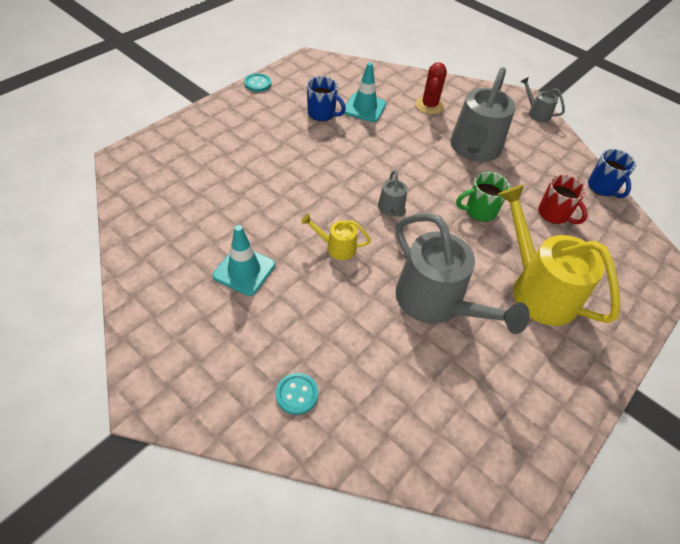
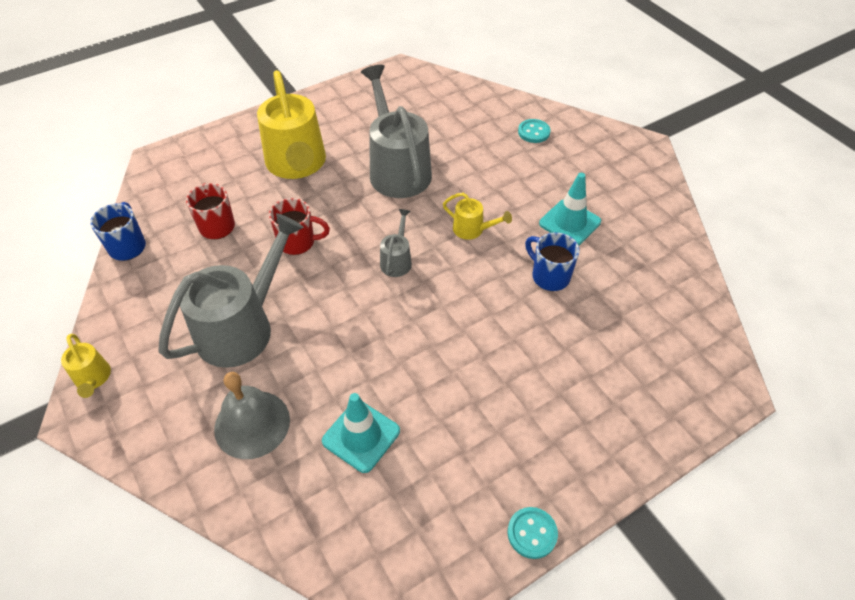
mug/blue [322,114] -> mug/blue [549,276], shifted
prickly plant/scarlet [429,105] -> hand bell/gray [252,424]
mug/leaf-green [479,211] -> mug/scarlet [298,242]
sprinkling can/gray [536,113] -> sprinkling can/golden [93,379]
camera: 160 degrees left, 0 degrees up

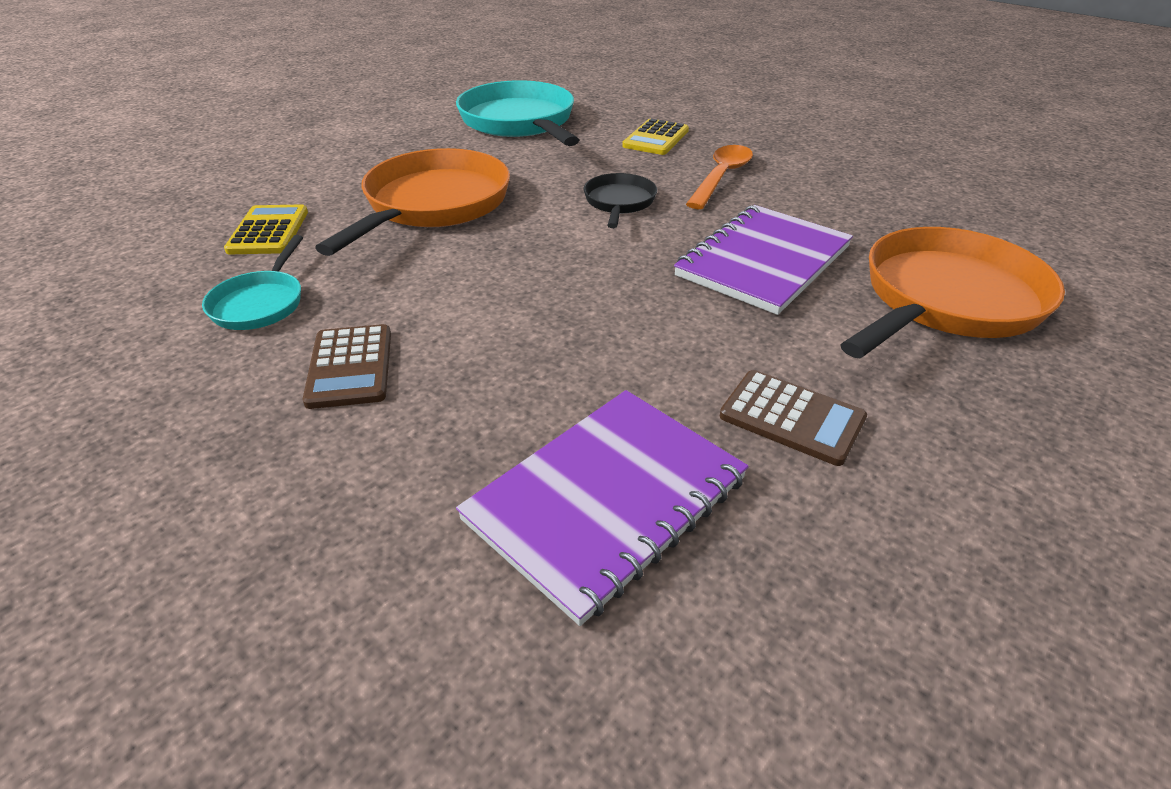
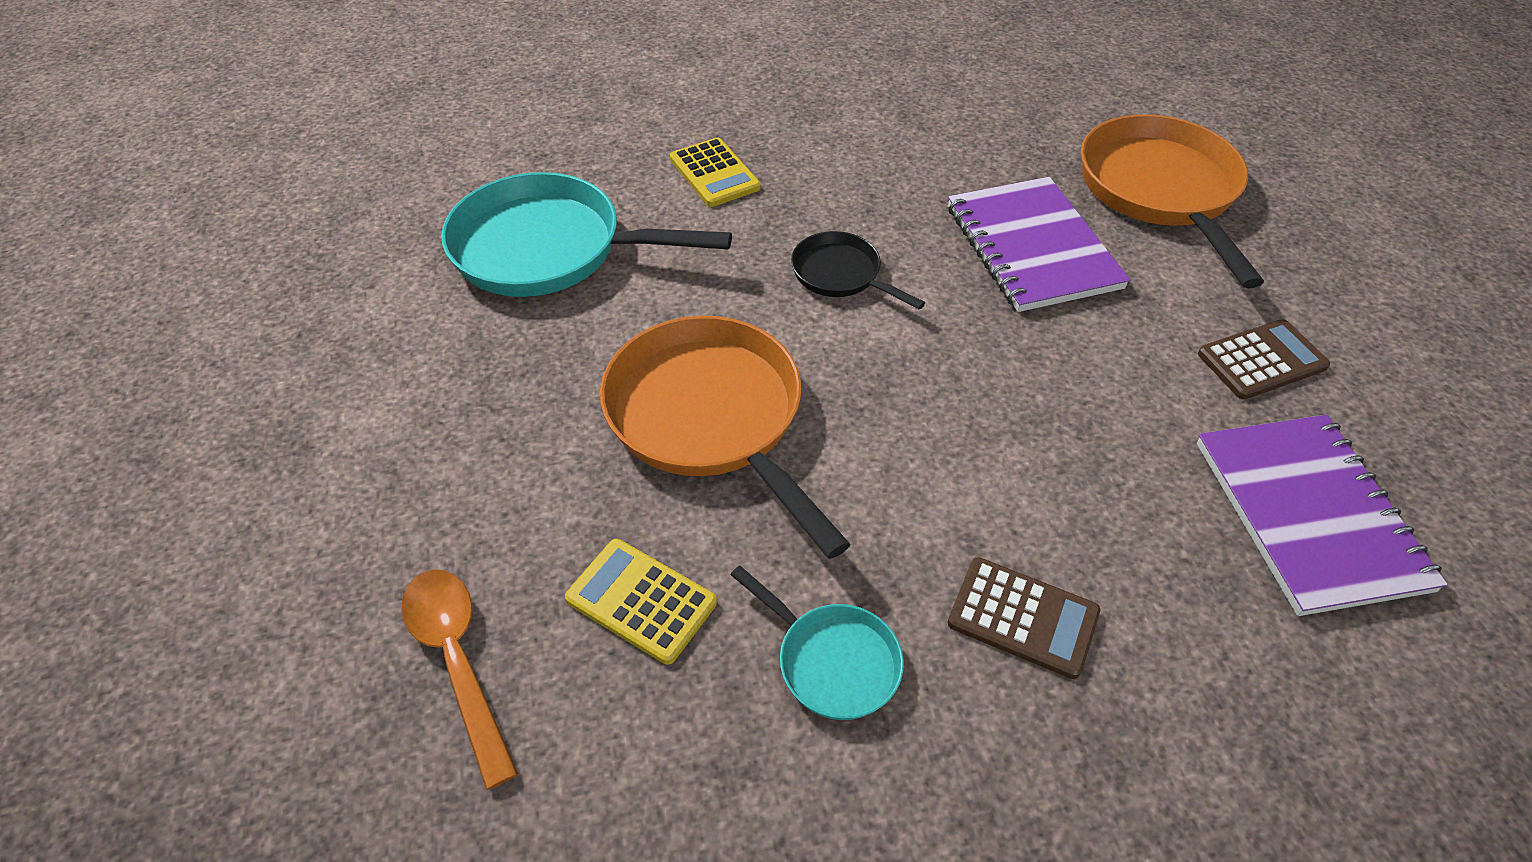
tablespoon/orange-coloured [721,177] -> tablespoon/orange-coloured [458,661], shifted
camera: 55 degrees left, 10 degrees up

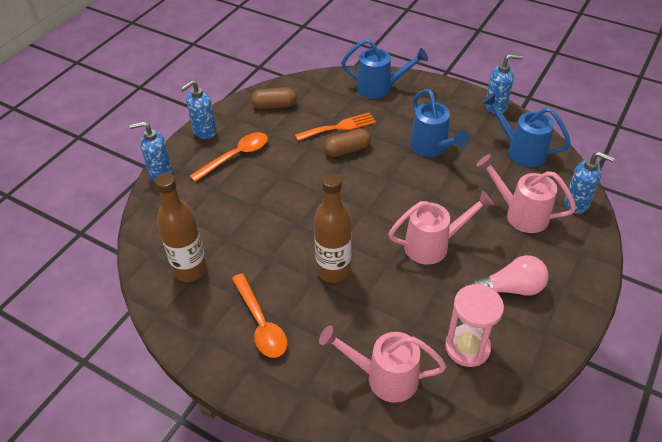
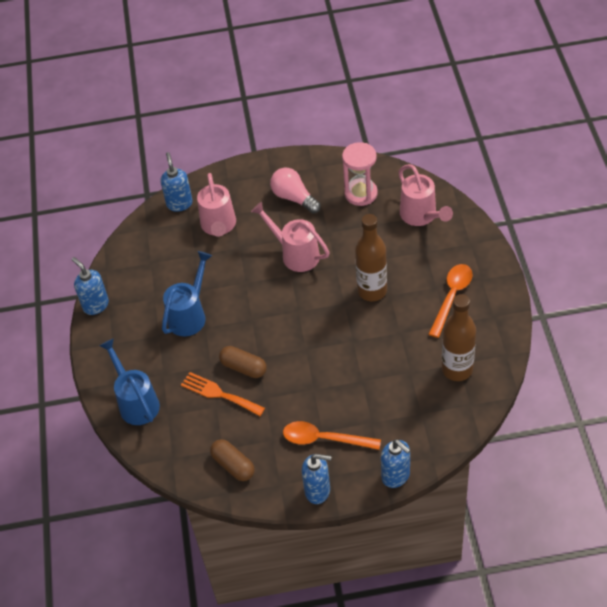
sprinkling can/blue [521,151] -> none
camera: 125 degrees left, 5 degrees up

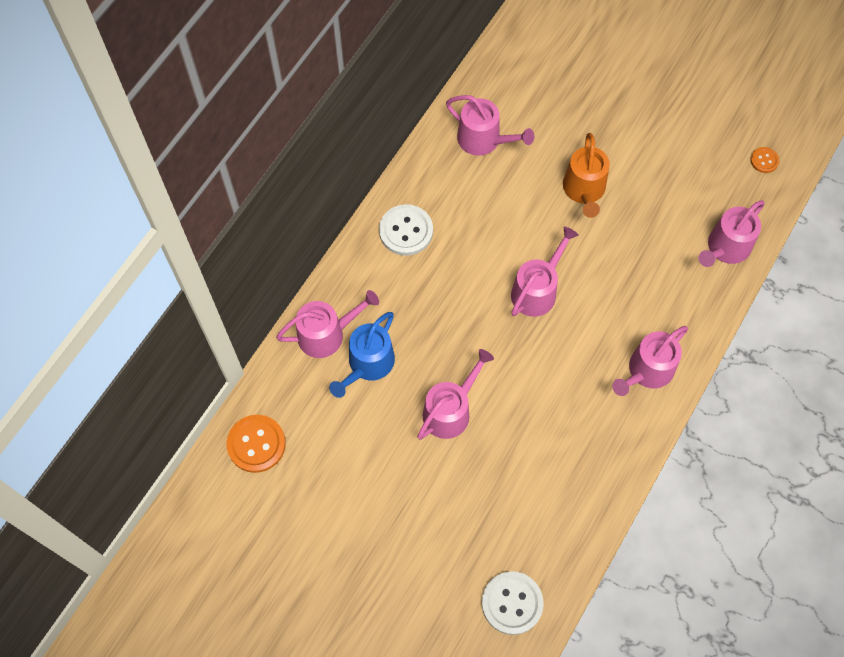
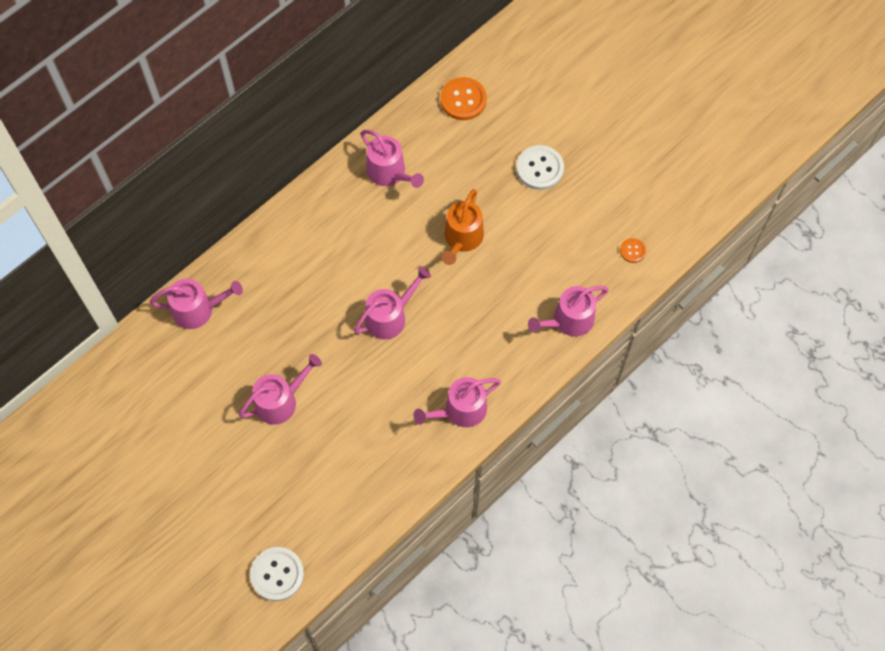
sprinkling can/blue [368,364] -> none
button/orange-coloured [256,444] -> button/orange-coloured [463,100], shifted
button/pure white [406,231] -> button/pure white [540,168], shifted
camera: 15 degrees right, 0 degrees up

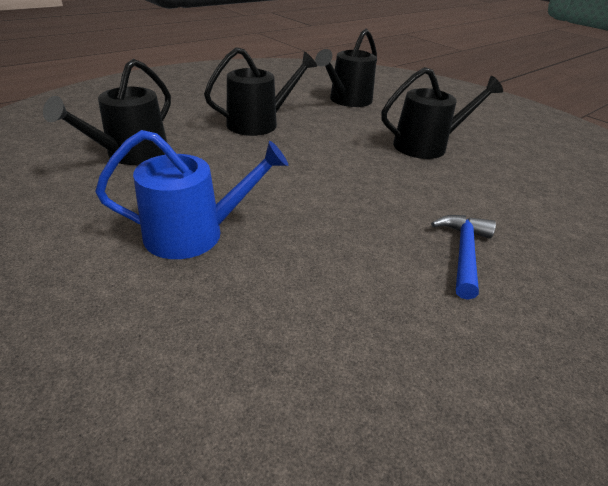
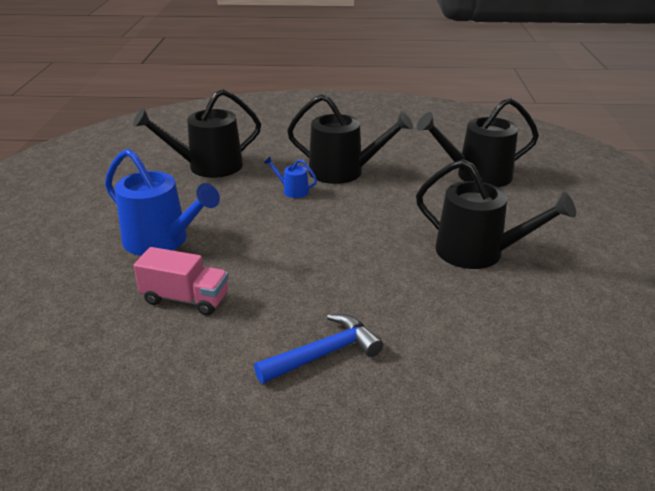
none -> lorry/rose-pink [185,299]
none -> sprinkling can/blue [292,191]
camera: 45 degrees right, 5 degrees down

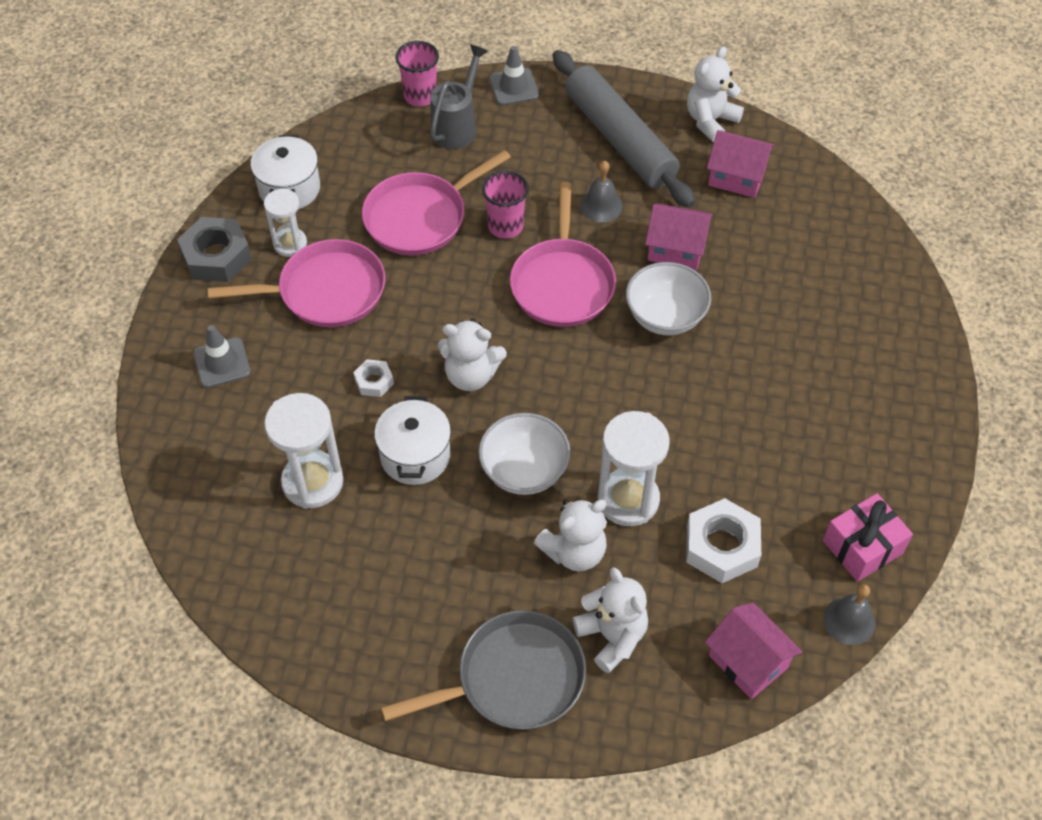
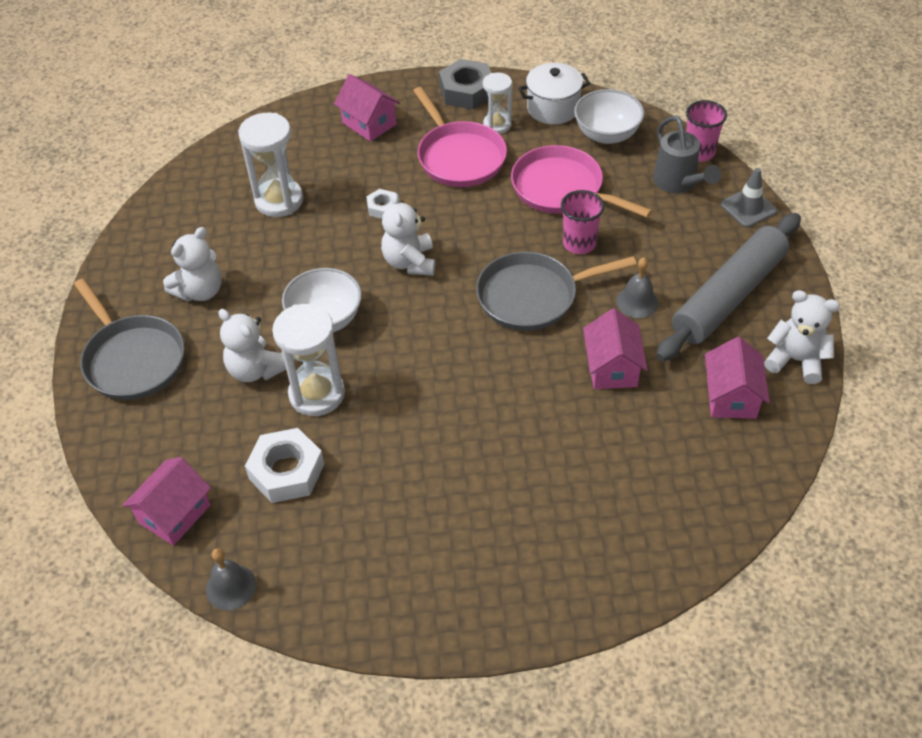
cooking pot/pure white [415,456] -> none
wrapped gift/rose-pink [862,547] -> none
teddy/pure white [612,636] -> teddy/pure white [200,291], shifted
bowl/pure white [665,317] -> bowl/pure white [606,134], shifted
safety cone/gray [222,363] -> house/rose-pink [369,123]
pan/rose-pink [562,283] -> pan/gray [532,296]
sprinkling can/gray [457,125] -> sprinkling can/gray [678,184], 60 degrees clockwise
camera: 75 degrees right, 5 degrees down

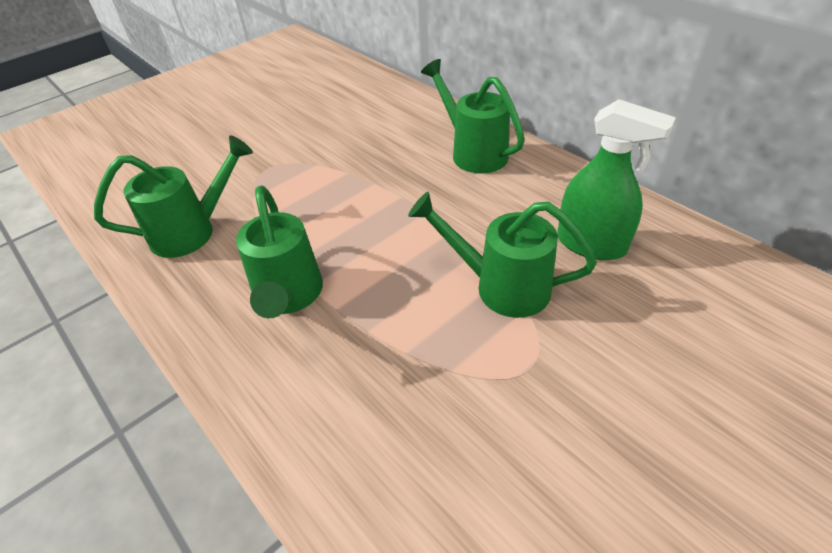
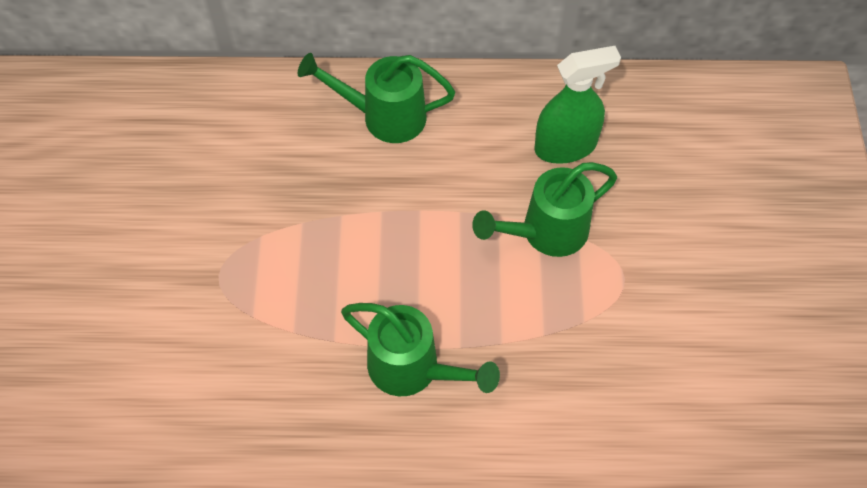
sprinkling can/leaf-green [191,232] -> none
camera: 50 degrees left, 15 degrees up

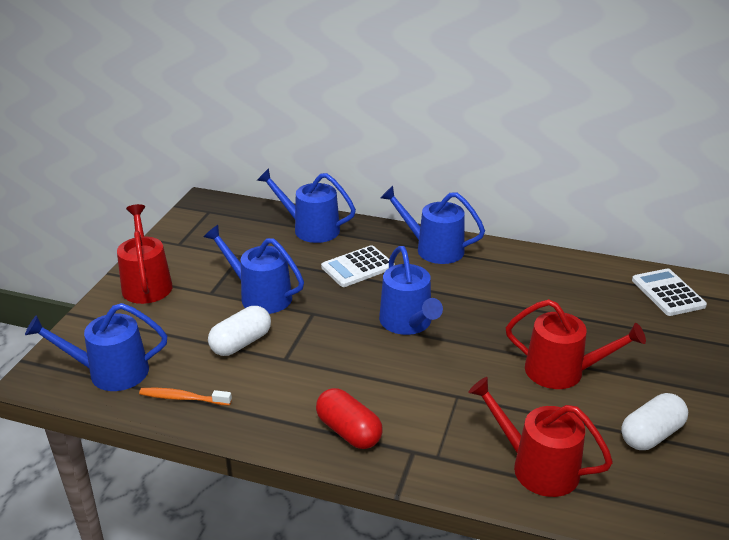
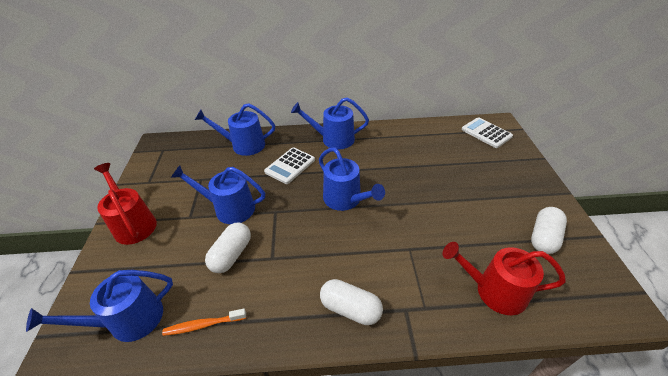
sprinkling can/scarlet [562,371] -> none
pill/scarlet [348,431] -> pill/pure white [350,309]
camera: 20 degrees left, 10 degrees up

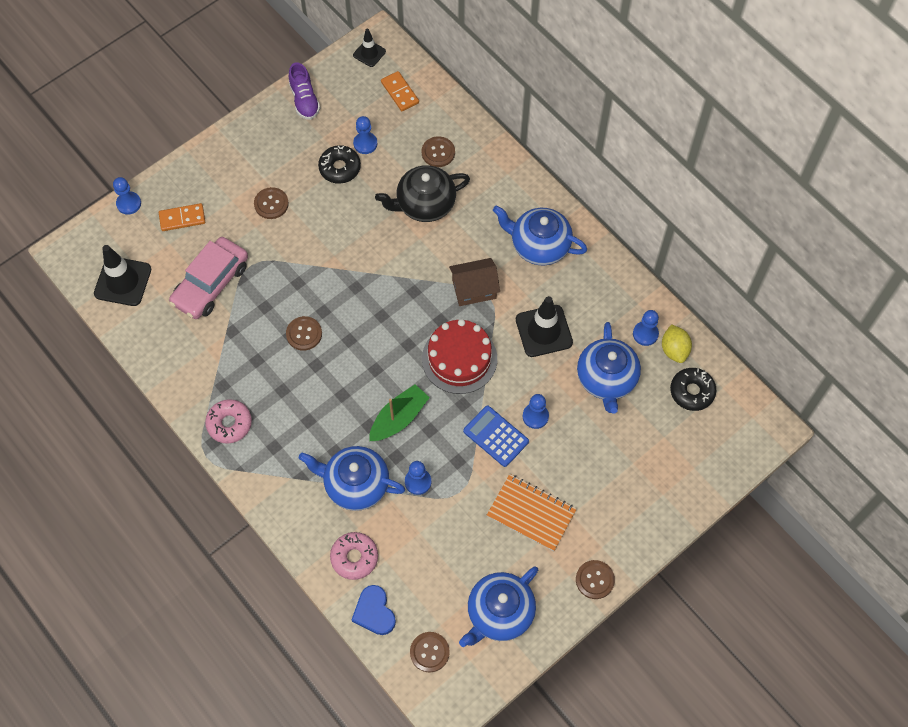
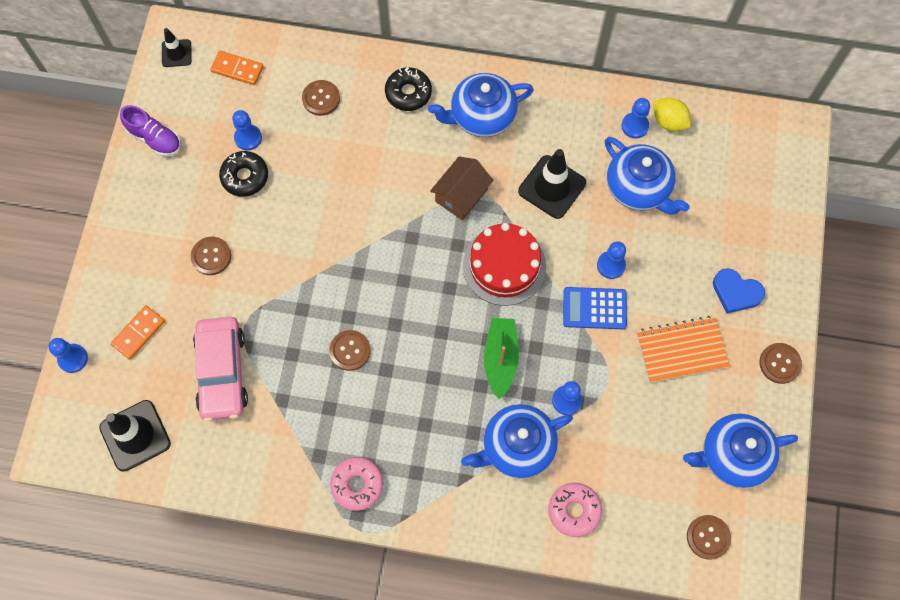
tea pot/jet-black [424,204] -> none
heart/blue [374,612] -> heart/blue [736,292], shifted
doughnut/jet-black [692,391] -> doughnut/jet-black [408,93], shifted
tea pot/blue [499,613] -> tea pot/blue [732,455], 75 degrees clockwise
camera: 40 degrees left, 5 degrees up

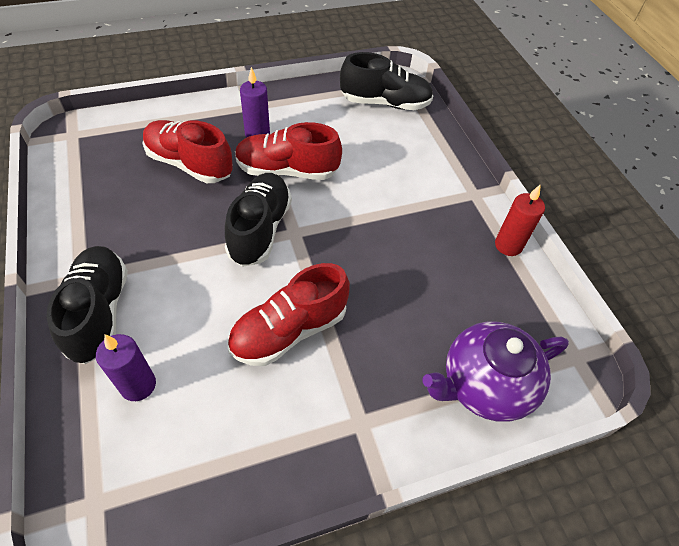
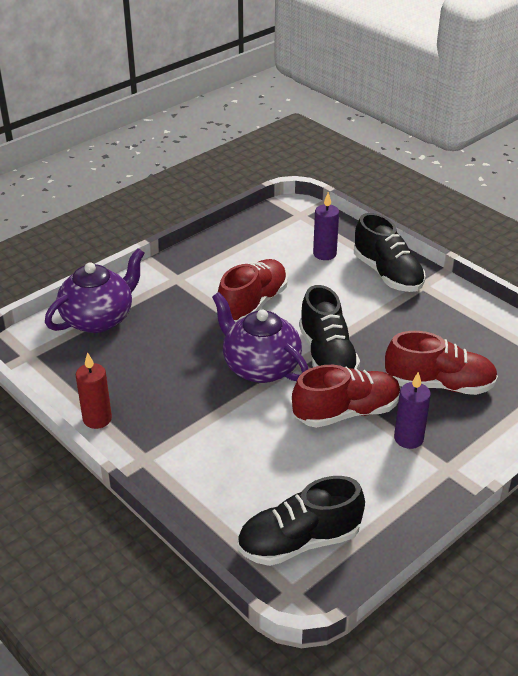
none -> tea pot/purple [260,367]
camera: 160 degrees right, 15 degrees down

